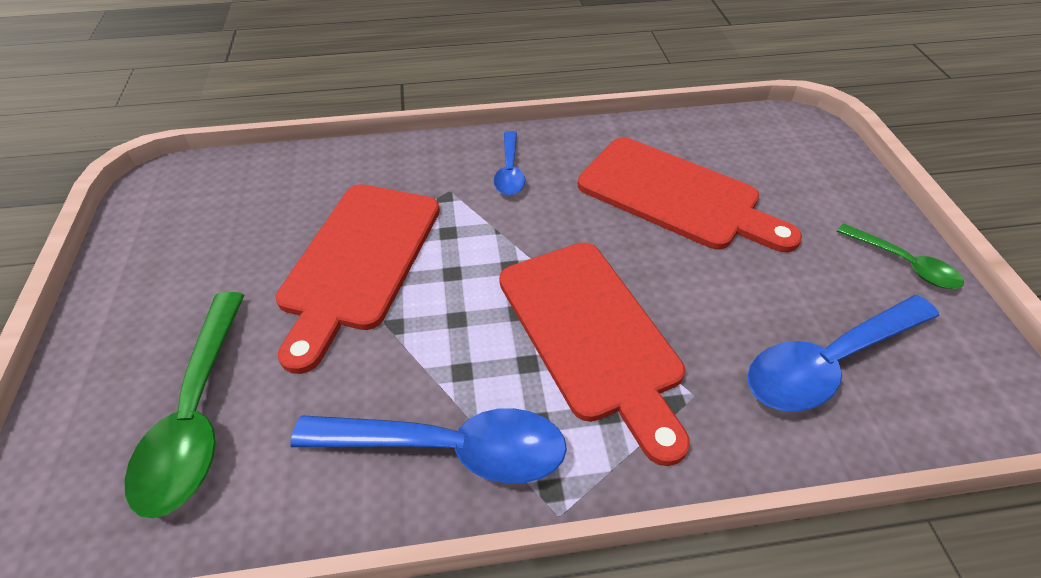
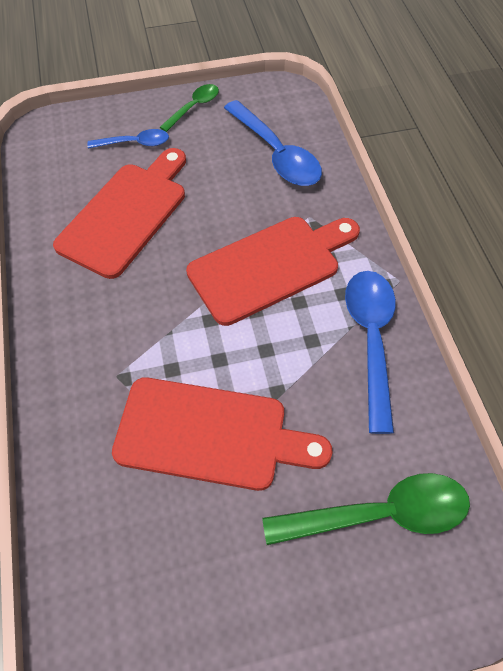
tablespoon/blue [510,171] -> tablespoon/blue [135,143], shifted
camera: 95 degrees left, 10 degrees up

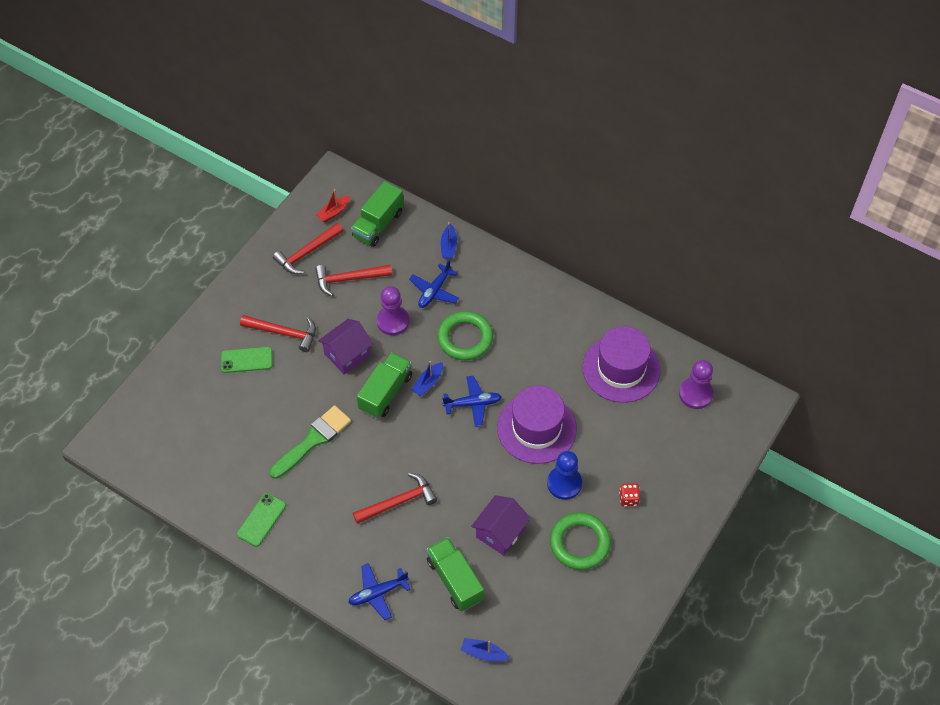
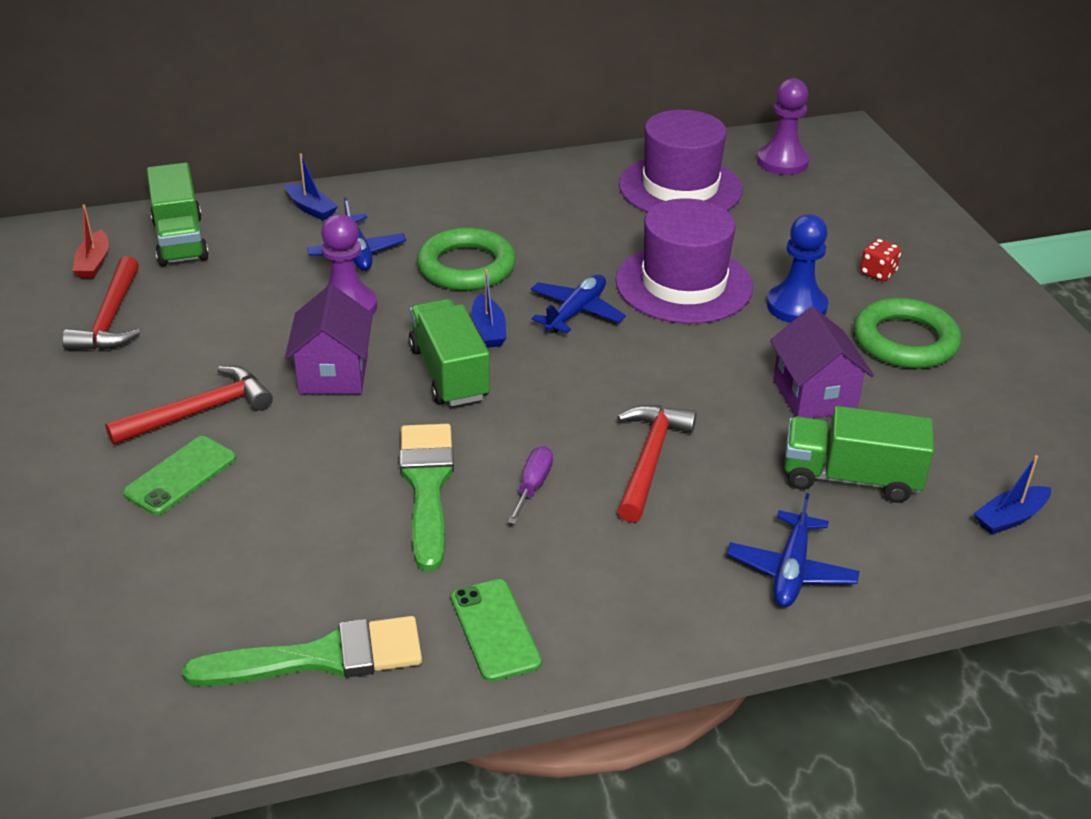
carpenter's hammer/scarlet [349,279] -> none
none -> paintbrush/leaf-green [321,657]
none -> flat screwdriver/purple [533,486]
camera: 50 degrees left, 20 degrees down

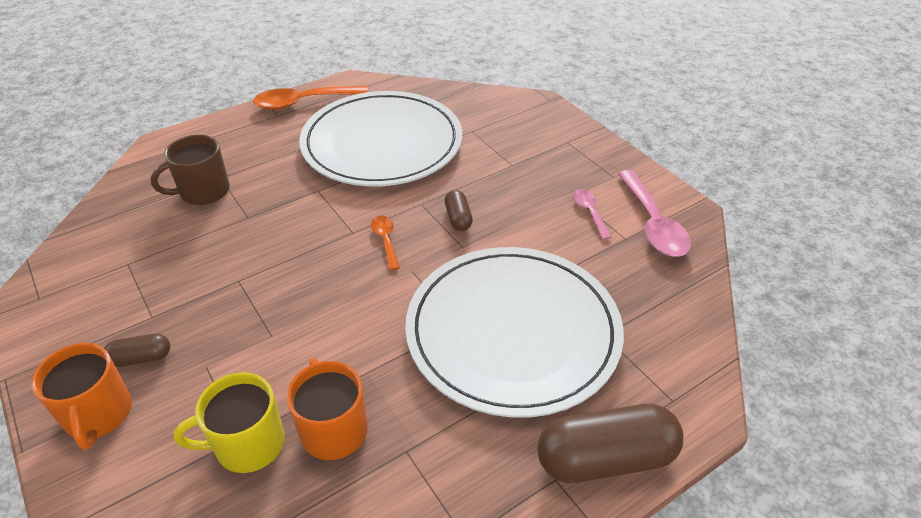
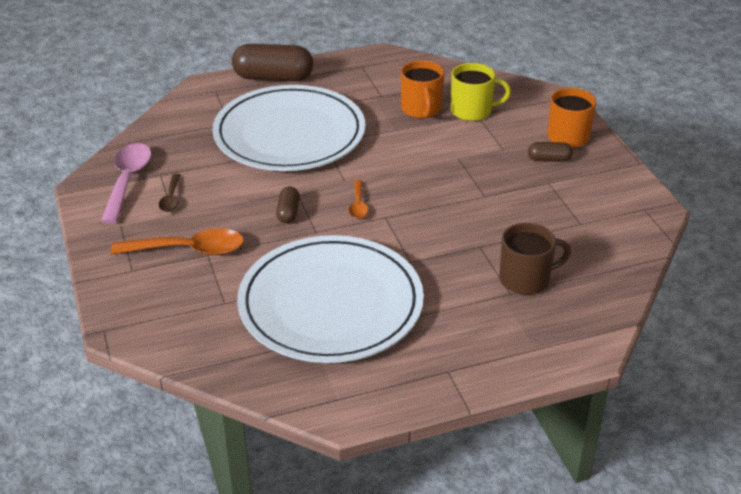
tablespoon/orange-coloured [303,102] -> tablespoon/orange-coloured [188,250], shifted
tablespoon/rose-pink [589,212] -> tablespoon/dark brown [171,198]
camera: 165 degrees left, 5 degrees down

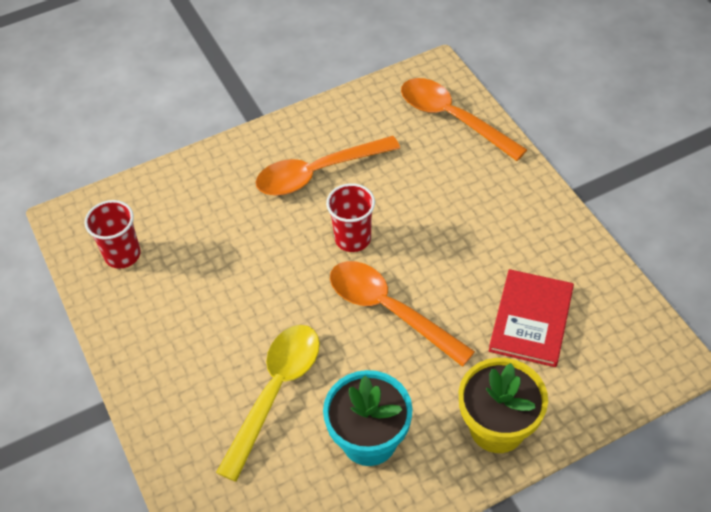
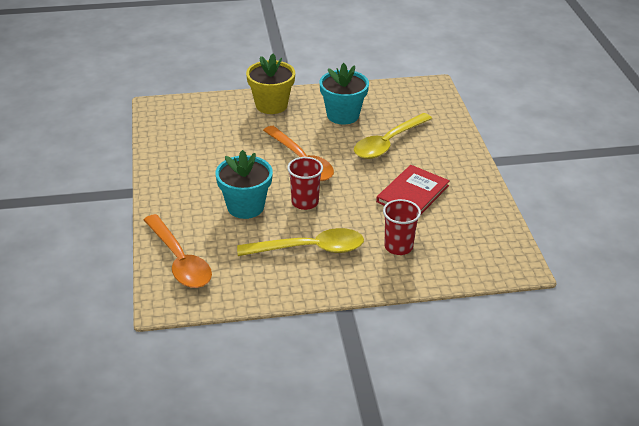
none -> flower pot/aqua [245,207]
cup/scarlet [122,255] -> cup/scarlet [398,247], shifted
hardcover/scarlet [531,319] -> hardcover/scarlet [412,194], shifted
tablespoon/orange-coloured [318,173] -> tablespoon/golden [309,249]
camera: 165 degrees left, 15 degrees down

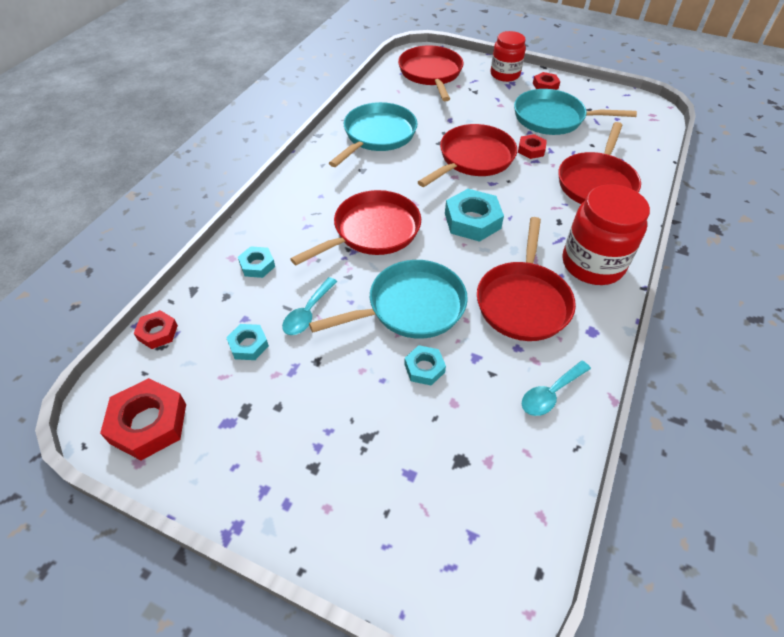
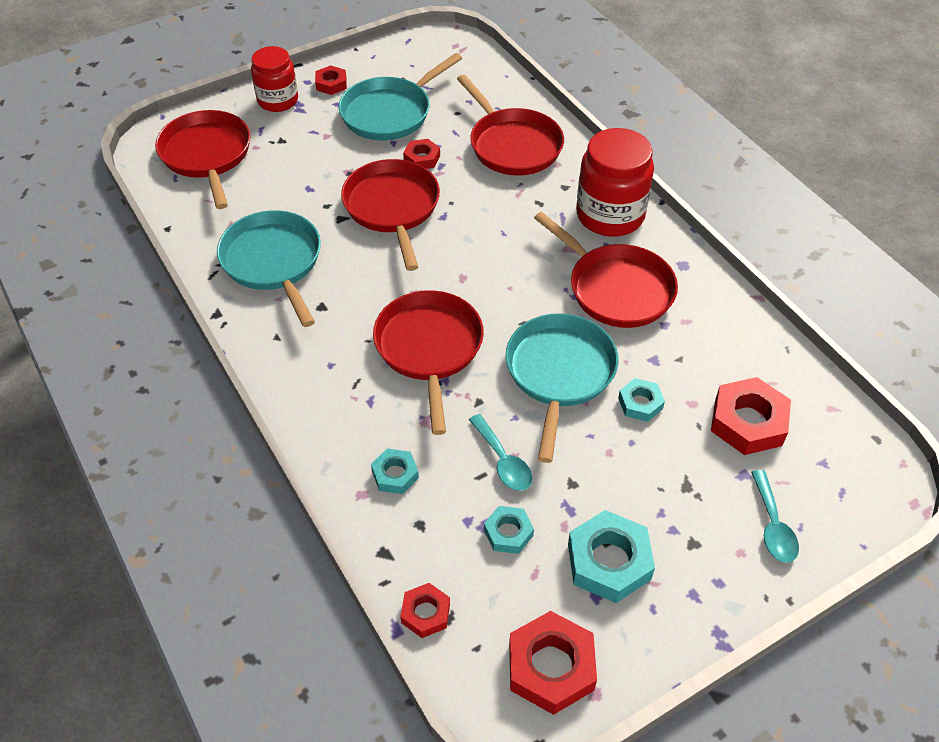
none -> nut/scarlet [748,422]
nut/aqua [472,221] -> nut/aqua [609,561], shifted
tablespoon/aqua [550,393] -> tablespoon/aqua [772,525], shifted
pan/scarlet [431,74] -> pan/scarlet [207,155], 45 degrees clockwise
camera: 55 degrees left, 0 degrees up

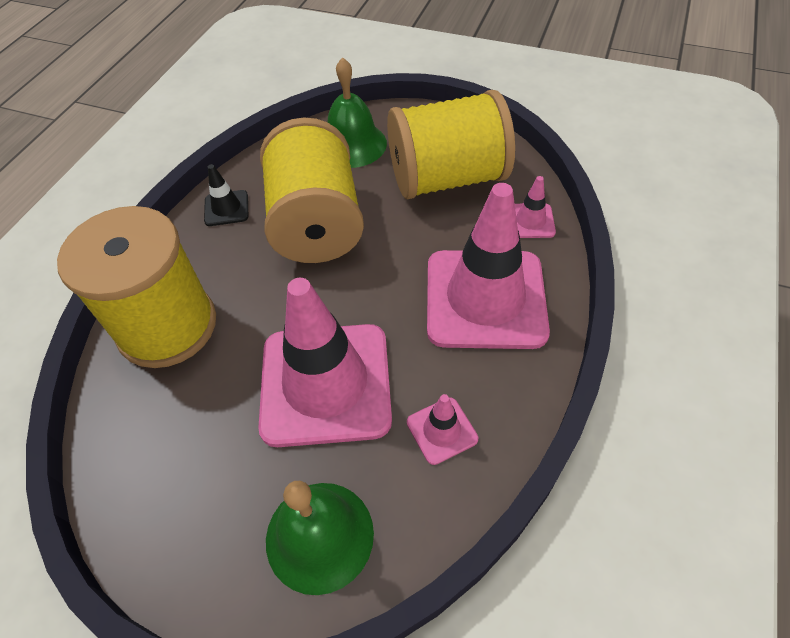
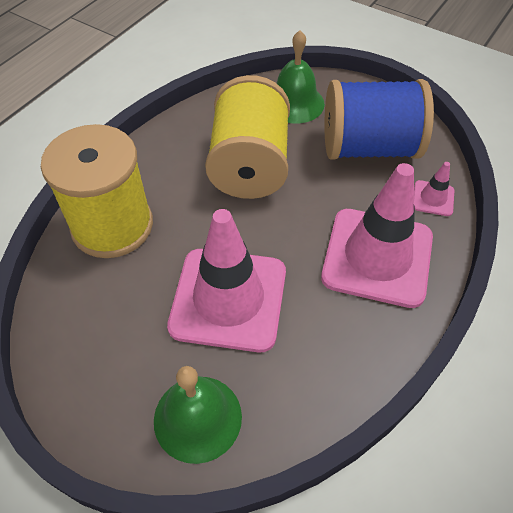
safety cone/jet-black [226,208] -> none
safety cone/rose-pink [442,430] -> none
spool/golden [447,178] -> spool/blue [369,148]
camera: 10 degrees right, 0 degrees up

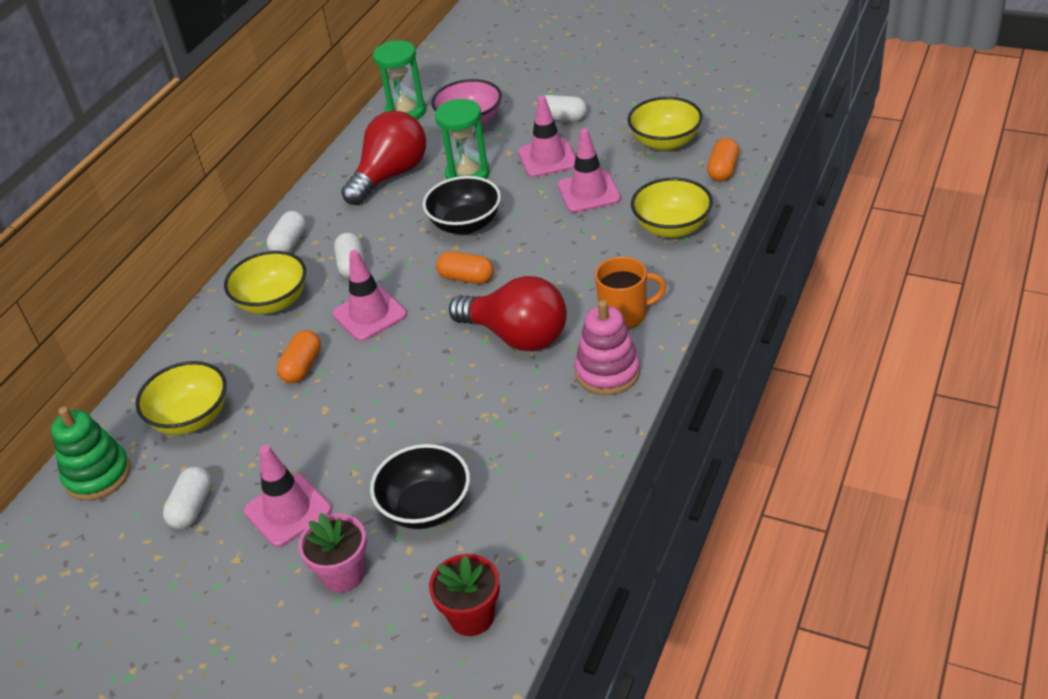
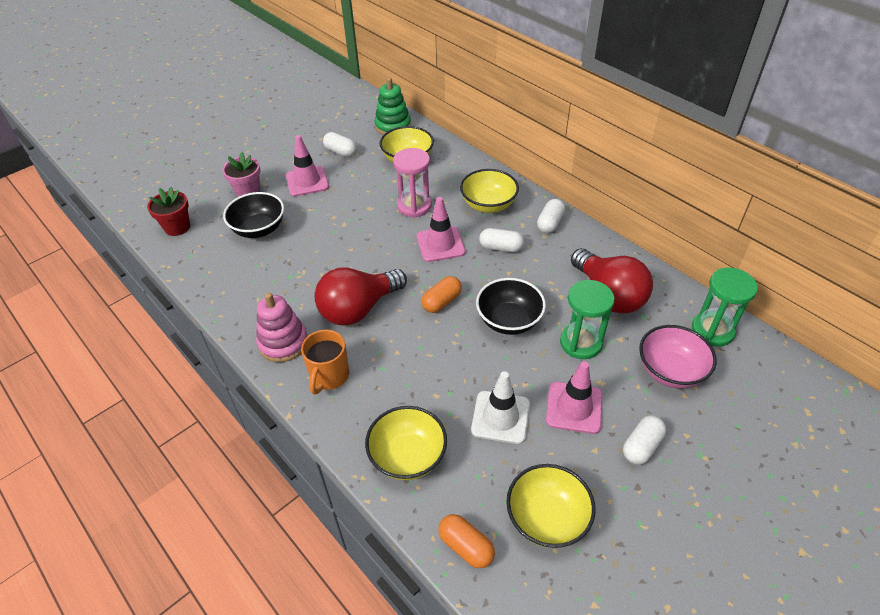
pill/orange-coloured [302,367] -> sand timer/rose-pink [414,206]
safety cone/rose-pink [589,192] -> safety cone/pure white [500,417]
pill/pure white [289,243] -> pill/pure white [550,223], 75 degrees clockwise
camera: 110 degrees right, 5 degrees up

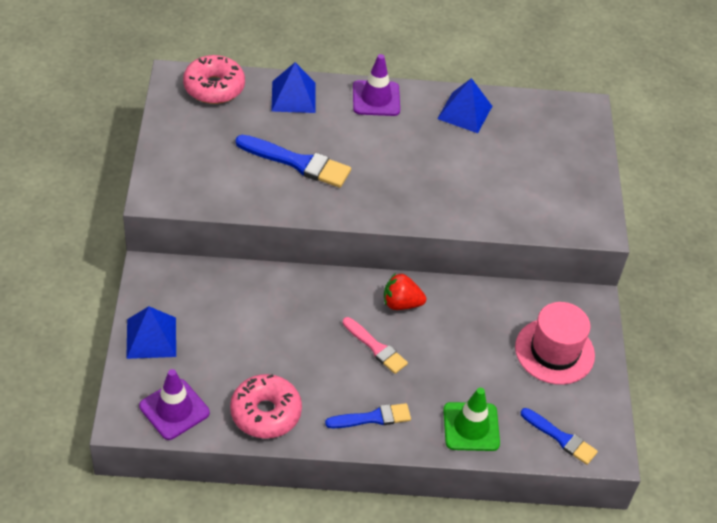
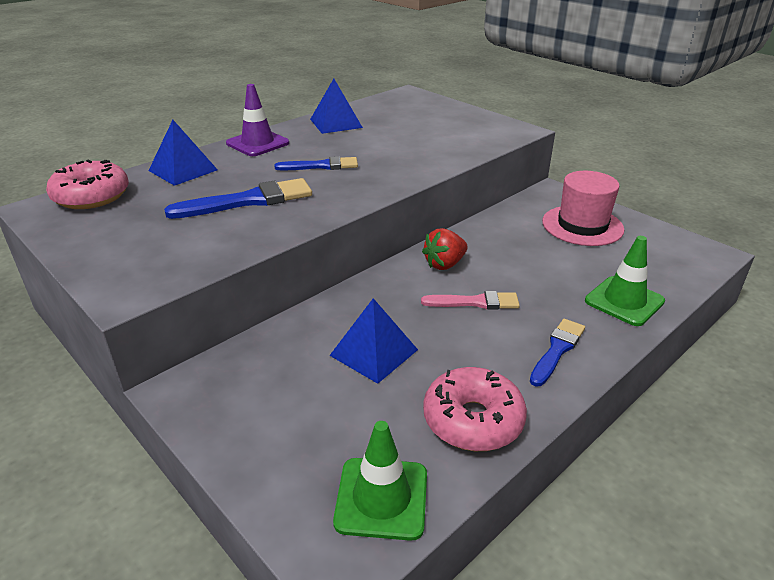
solid pyramid/blue [151,337] -> solid pyramid/blue [373,352], shifted
paintbrush/blue [560,438] -> paintbrush/blue [321,166], shifted
safety cone/purple [174,409] -> safety cone/leaf-green [381,498]
camera: 40 degrees left, 15 degrees down

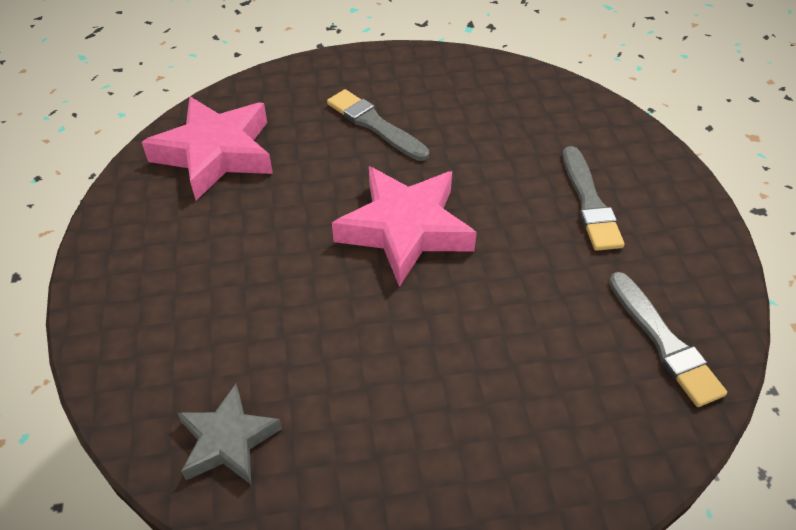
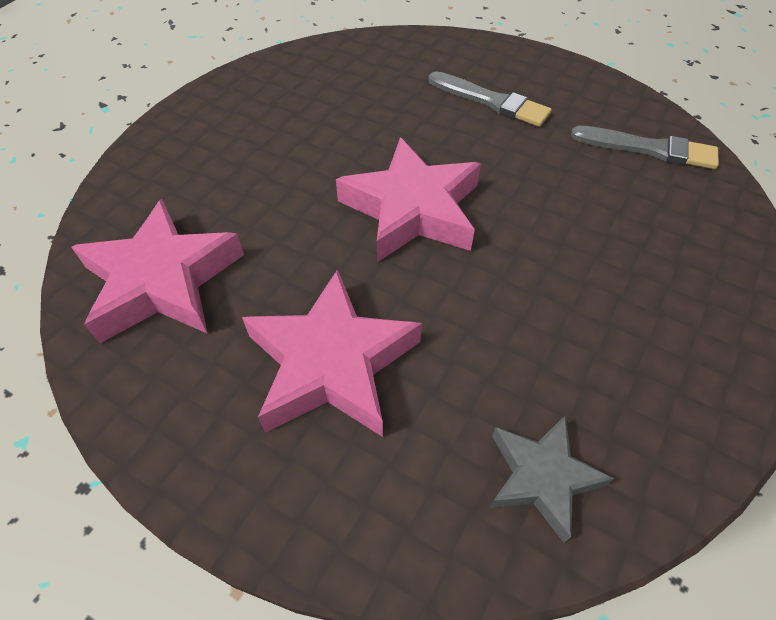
paintbrush/gray [375,125] -> none
none -> star shape/rose-pink [331,364]
camera: 50 degrees left, 5 degrees up

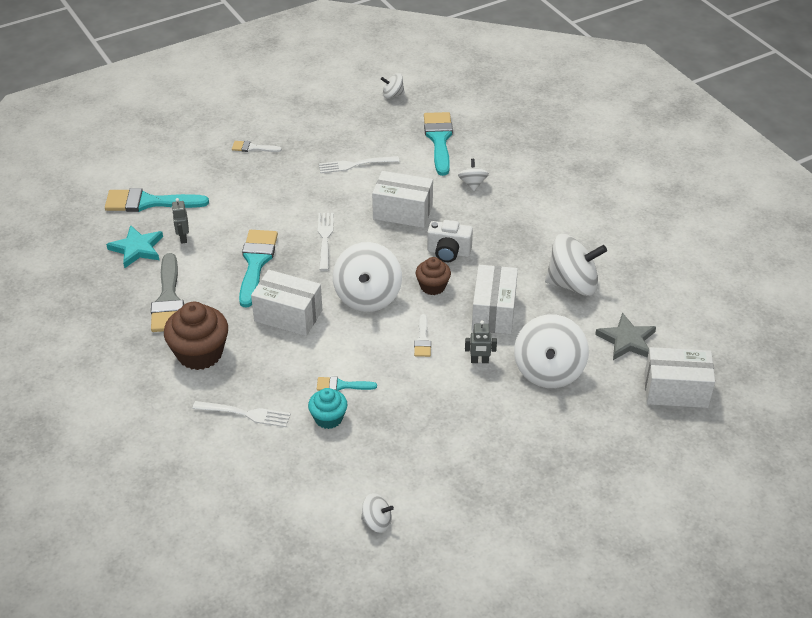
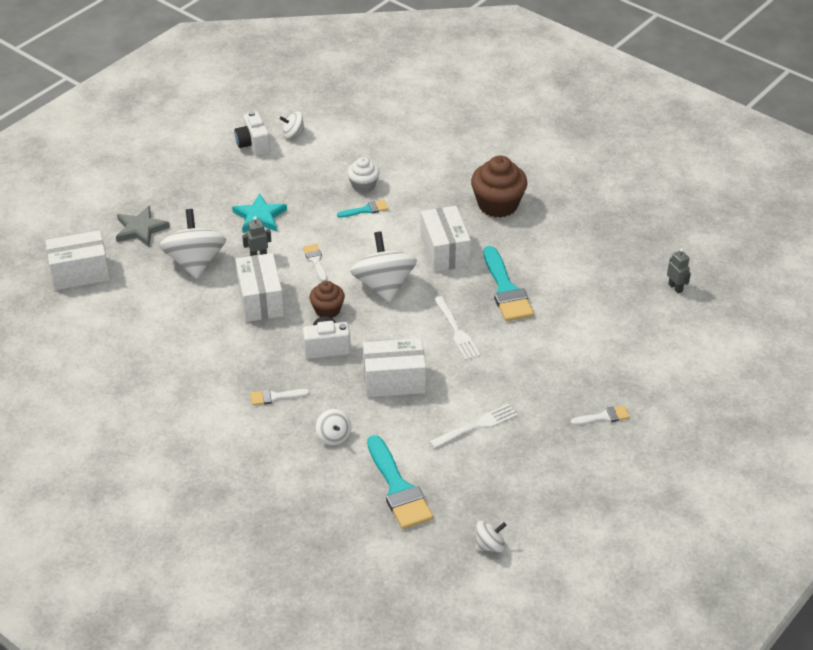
paintbrush/aqua [149,202] -> none
paintbrush/gray [168,300] -> none
table fork/pure white [245,414] -> none
toy top/pure white [572,284] -> none
none -> photo camera/pure white [253,145]
none -> paintbrush/pure white [275,397]
star shape/aqua [137,249] -> star shape/aqua [260,217], shifted
toy robot/gray [183,238] -> toy robot/gray [675,287], shifted
star shape/gray [627,340] -> star shape/gray [140,229], shifted
muffin/aqua [328,418] -> muffin/pure white [363,185]
parcel/pure white [288,316] -> parcel/pure white [444,251], 75 degrees clockwise
camera: 160 degrees right, 0 degrees up

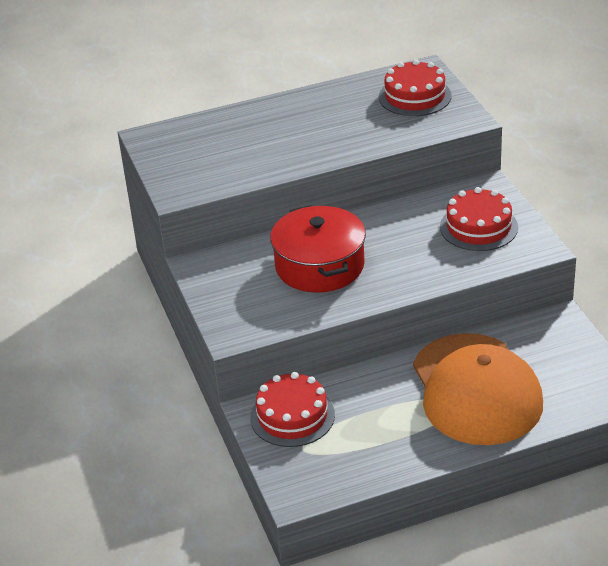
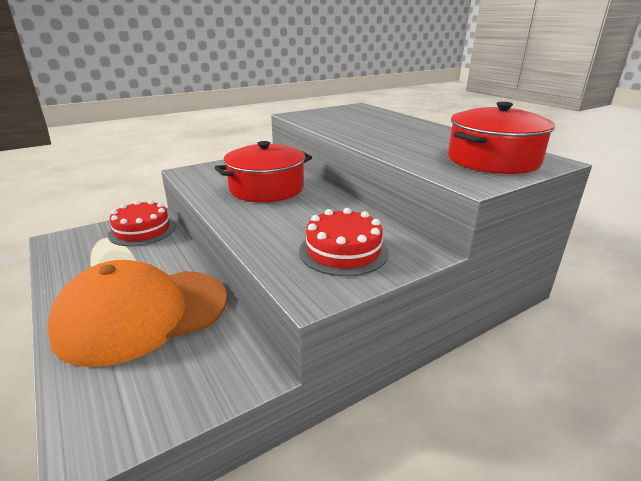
cake/scarlet [415,96] -> cooking pot/scarlet [492,160]
camera: 75 degrees right, 10 degrees down

